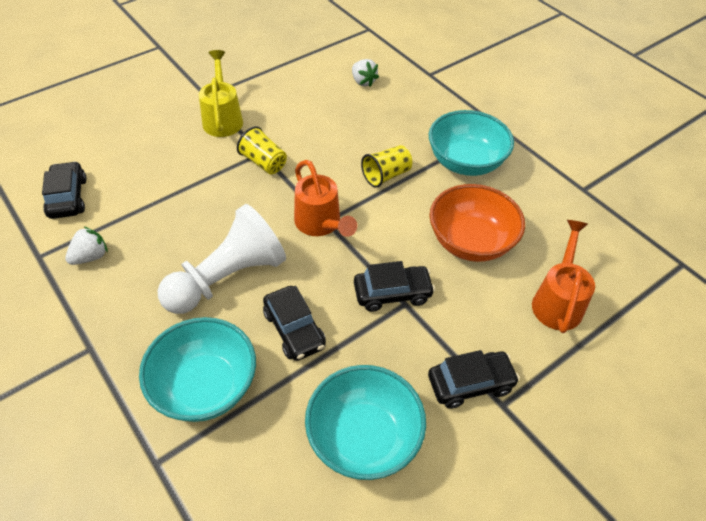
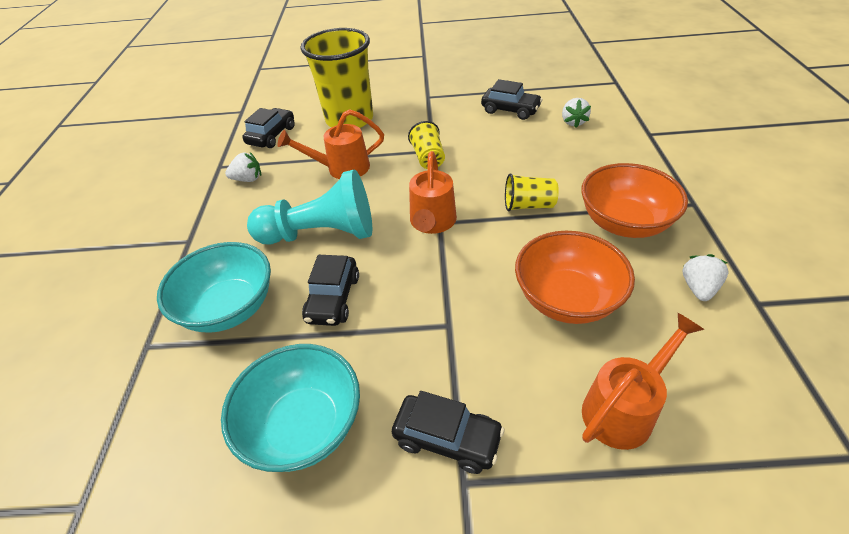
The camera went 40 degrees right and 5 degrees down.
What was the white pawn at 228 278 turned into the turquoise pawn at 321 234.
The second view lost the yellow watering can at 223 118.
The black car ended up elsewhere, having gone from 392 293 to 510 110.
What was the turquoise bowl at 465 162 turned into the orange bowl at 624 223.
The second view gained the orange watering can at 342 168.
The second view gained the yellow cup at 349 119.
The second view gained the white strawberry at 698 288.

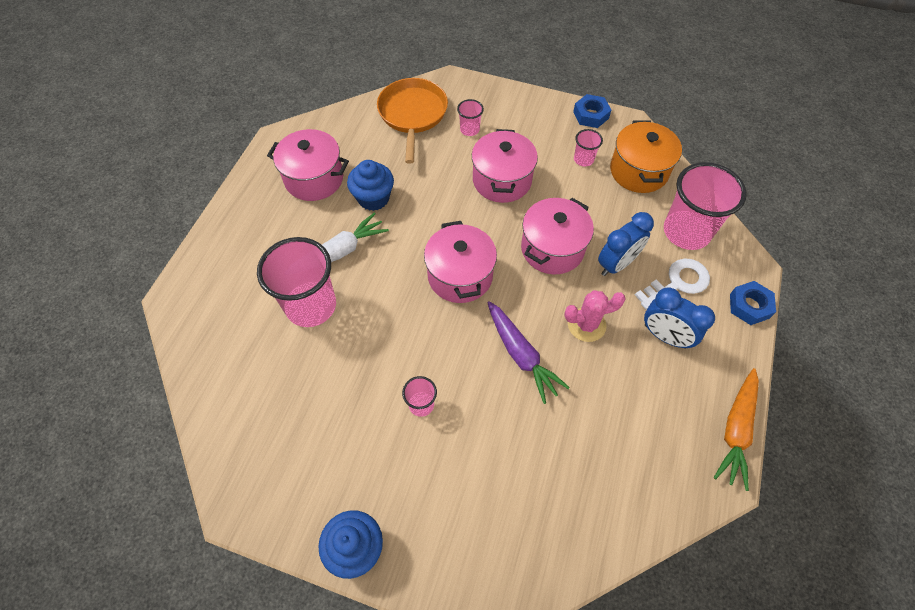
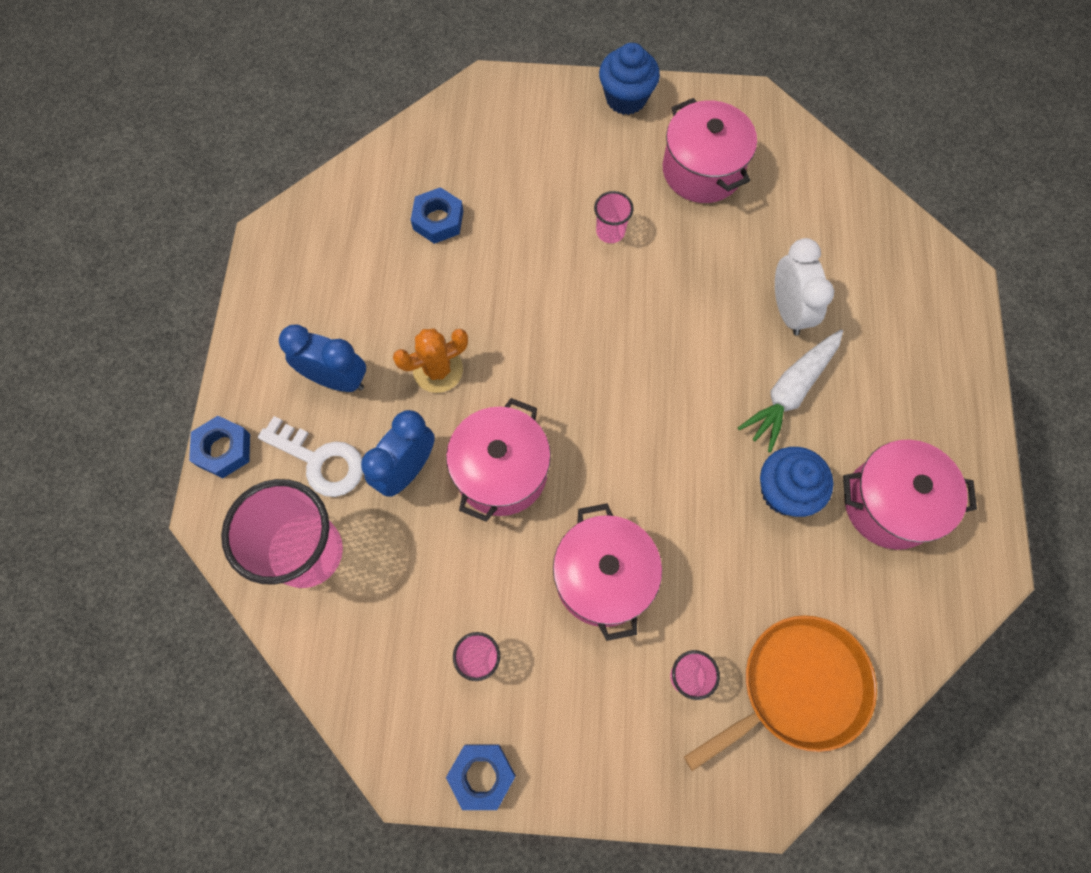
The camera went 165 degrees right and 10 degrees up.
Where the pink cup stood at 311 306, the white clock came to stand at 788 310.
The orange pan at 412 114 ended up facing another way, 105 degrees counterclockwise from before.
The pink pot ended up elsewhere, having gone from 460 276 to 702 170.
The second view lost the purple carrot at 521 355.
What was the pink cactus at 586 325 turned into the orange cactus at 438 370.
The second view lost the orange pot at 639 171.
The white key at 677 283 ended up facing another way, 105 degrees counterclockwise from before.
The second view lost the orange carrot at 736 430.
The second view gained the blue nut at 438 220.

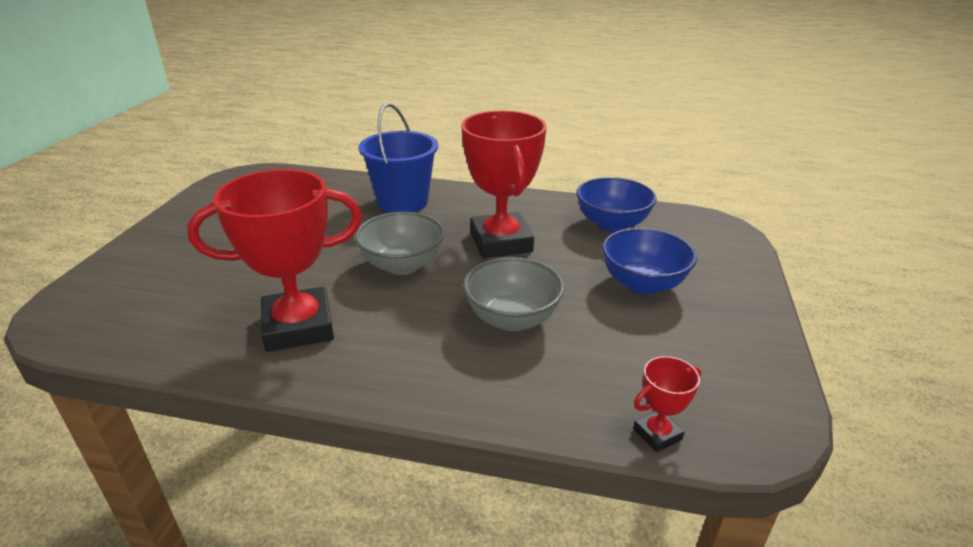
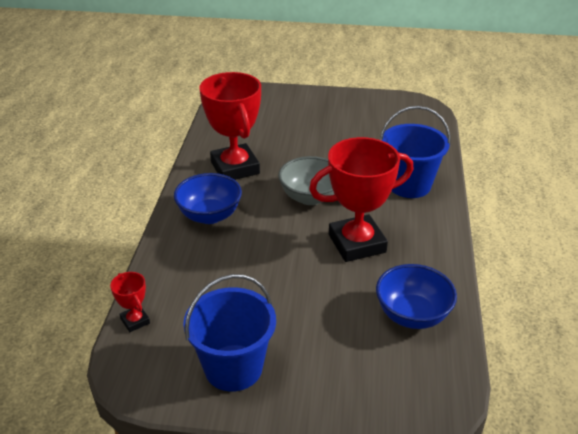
The camera went 85 degrees right and 5 degrees up.
The second view lost the grey bowl at 512 319.
The blue bowl ended up elsewhere, having gone from 642 284 to 209 215.
The second view gained the blue bucket at 233 367.

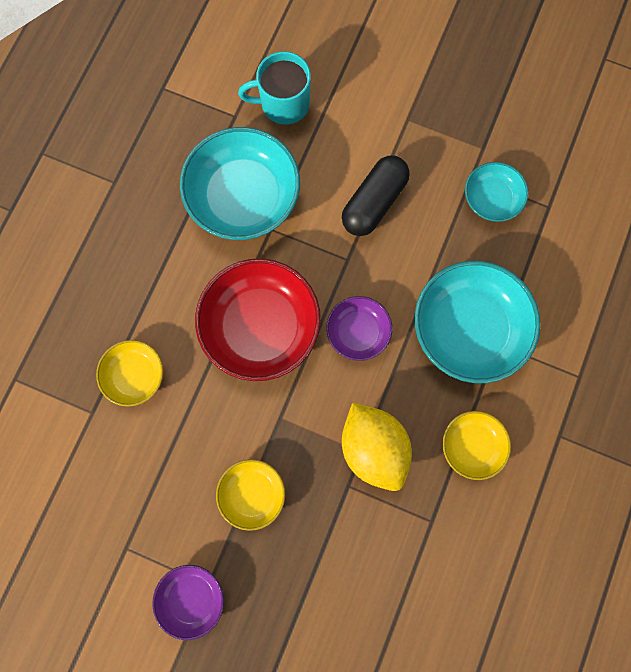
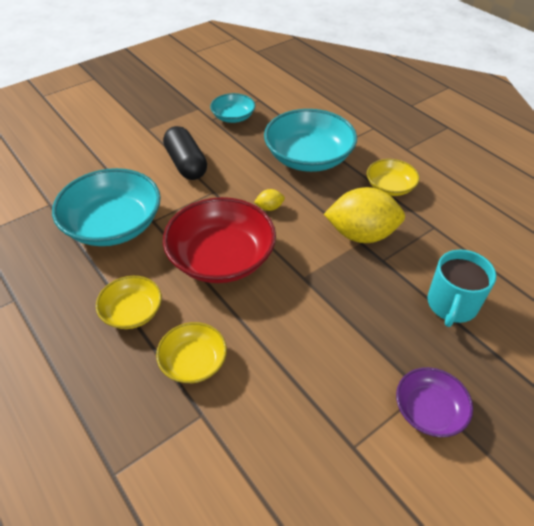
The camera went 60 degrees left and 30 degrees down.
The yellow bowl ended up elsewhere, having gone from 252 493 to 132 312.
The turquoise mug ended up elsewhere, having gone from 283 104 to 451 305.
Where the purple bowl stood at 358 332, the yellow lemon came to stand at 269 207.

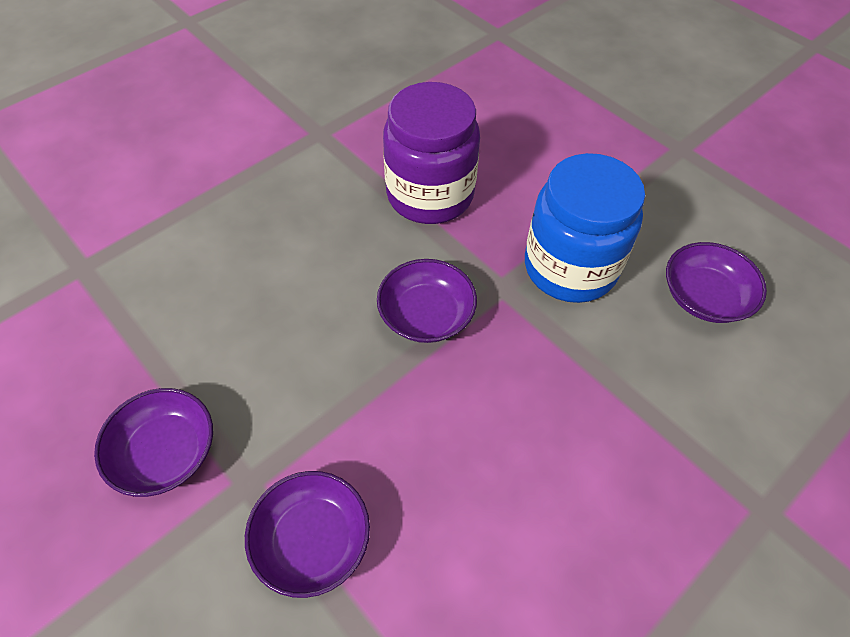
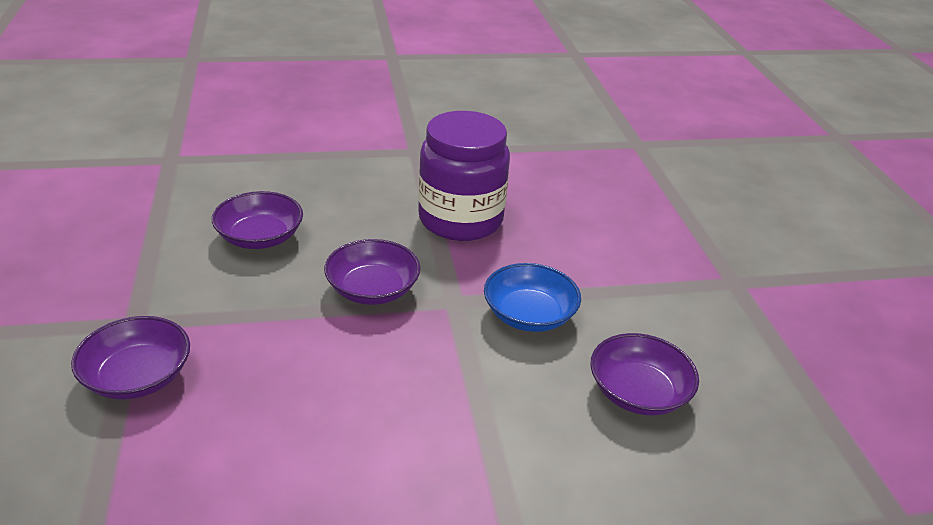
The camera went 30 degrees right and 20 degrees down.
The purple bowl ended up elsewhere, having gone from 165 452 to 260 237.
Where the blue jar stood at 570 267, the blue bowl came to stand at 529 315.

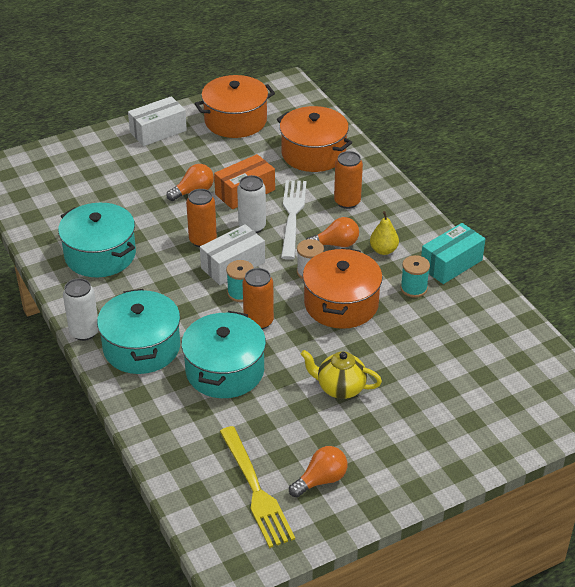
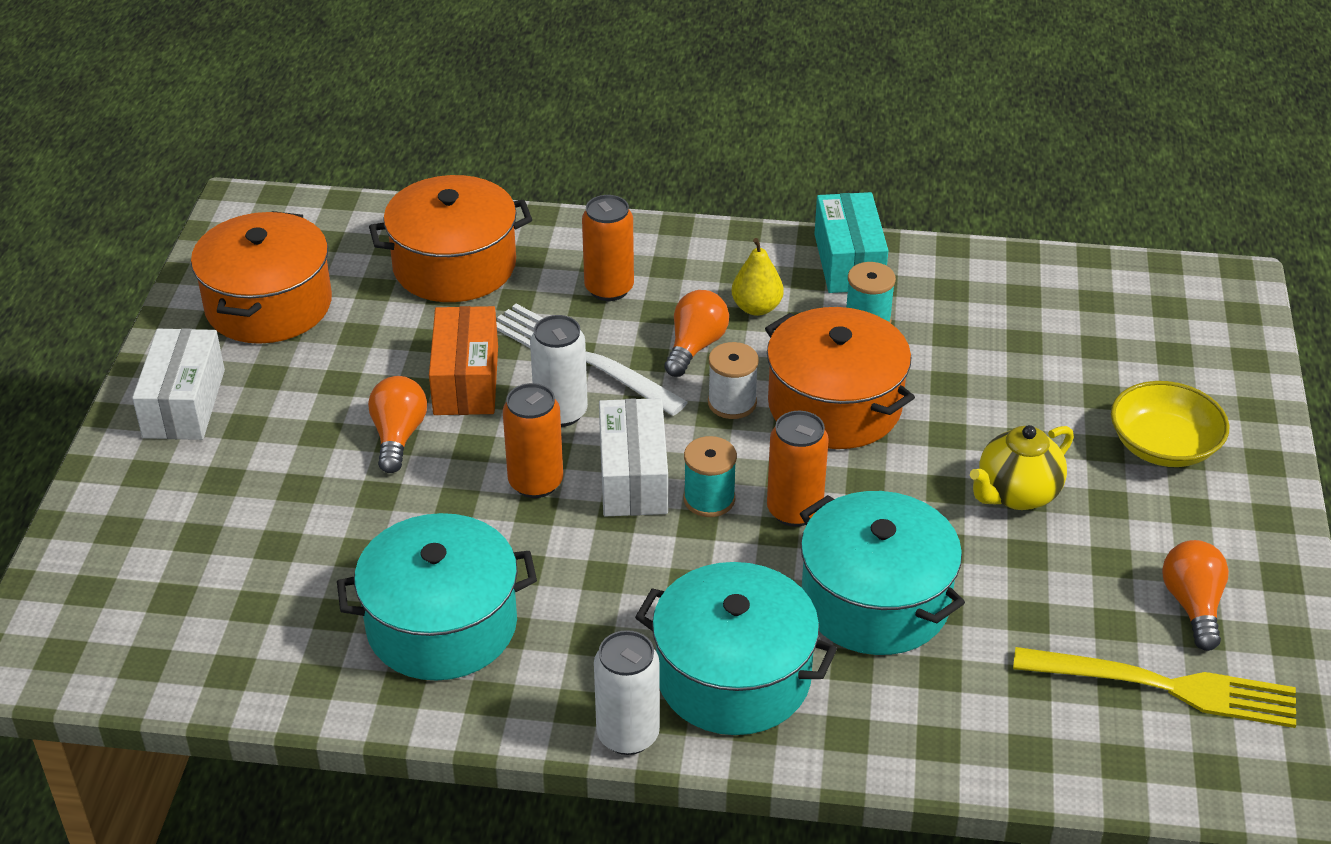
The camera went 55 degrees left and 0 degrees up.
The second view gained the yellow bowl at 1163 446.

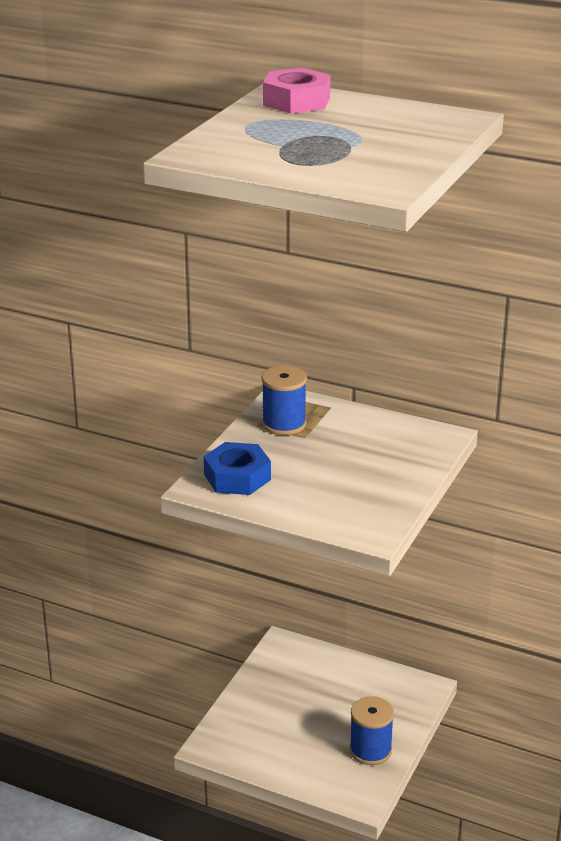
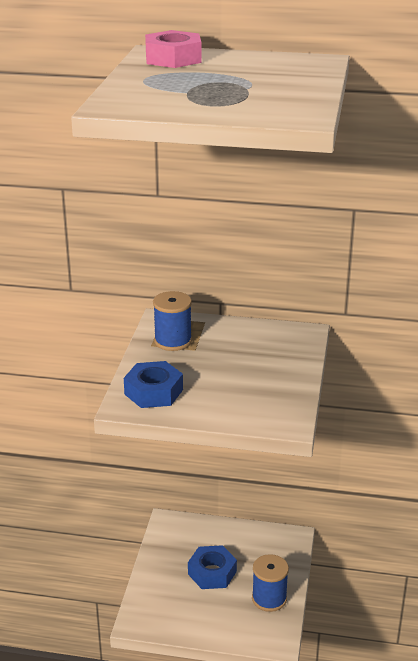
The camera went 15 degrees left and 0 degrees up.
The second view gained the blue nut at 212 572.

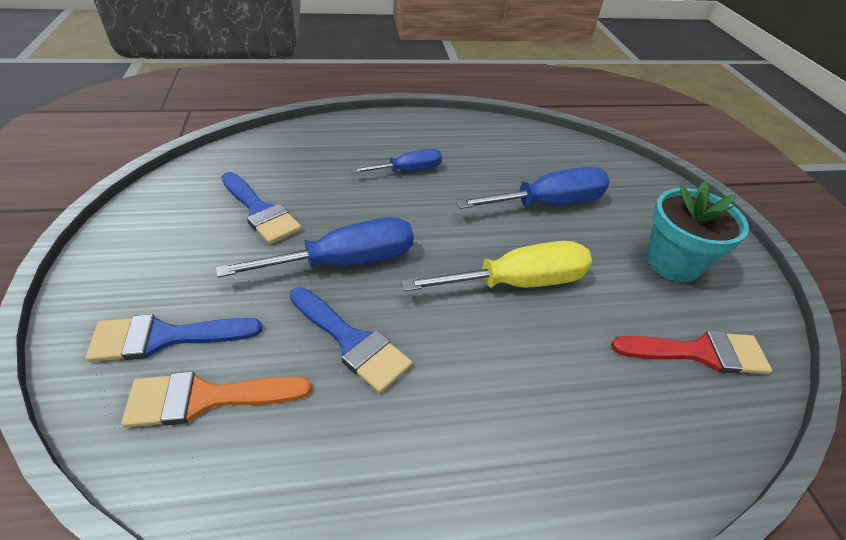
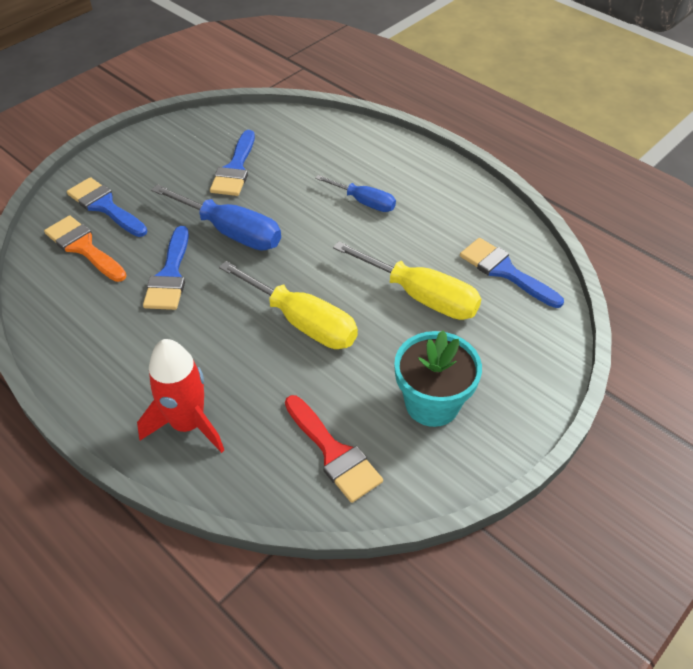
The camera went 55 degrees right and 5 degrees up.
What was the blue screwdriver at 548 204 turned into the yellow screwdriver at 421 296.
The second view gained the red rocket at 188 424.
The second view gained the blue brush at 505 271.

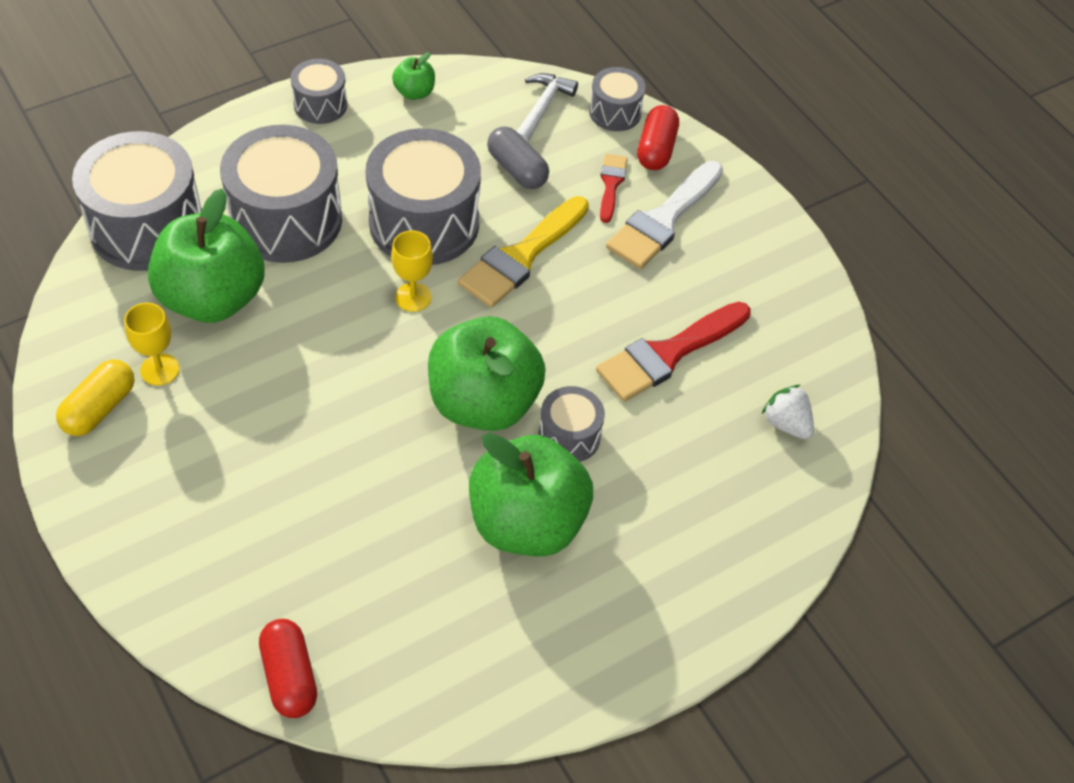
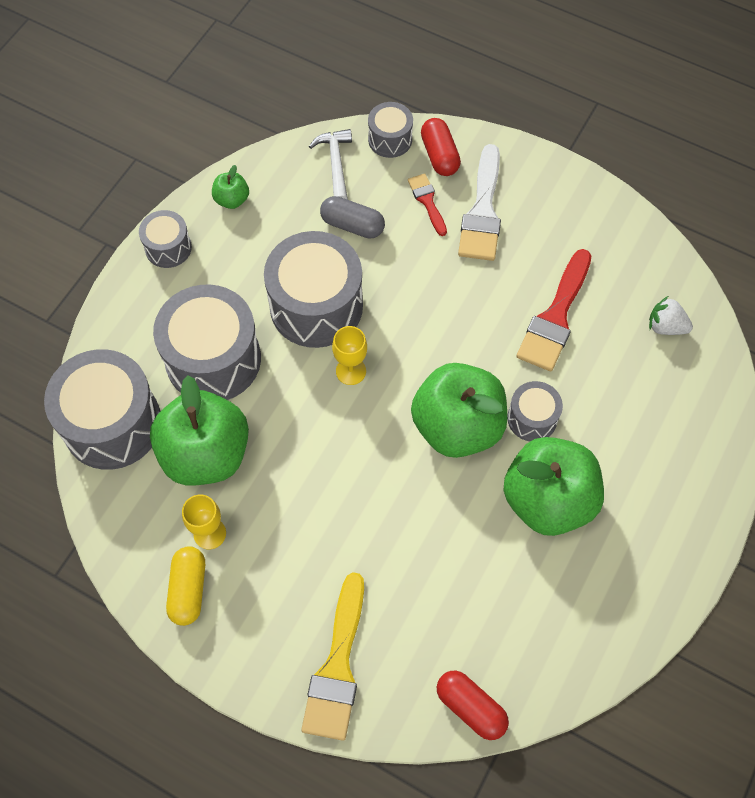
The camera went 25 degrees left and 10 degrees up.
The yellow brush ended up elsewhere, having gone from 521 256 to 337 667.

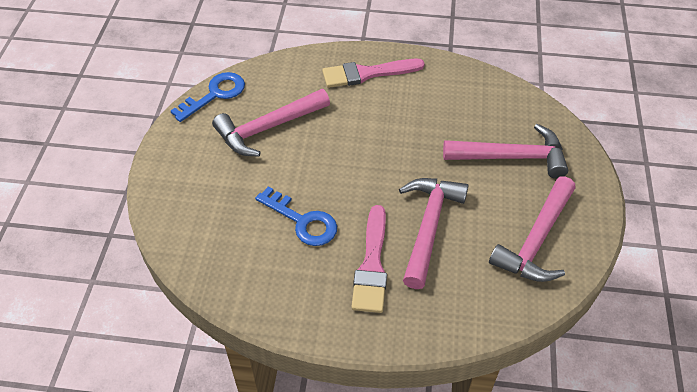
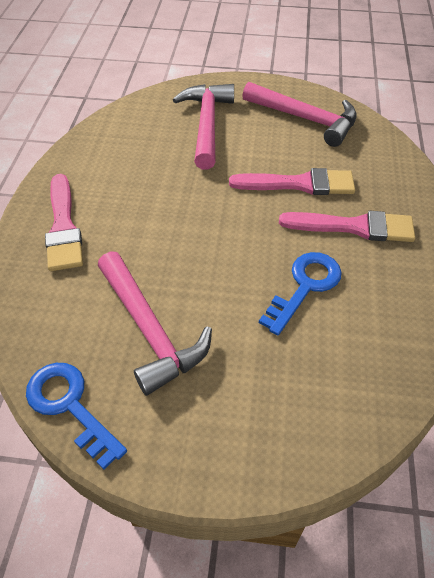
The camera went 90 degrees left and 0 degrees up.
Where the pink hammer stood at 429 227, the pink brush came to stand at 299 184.

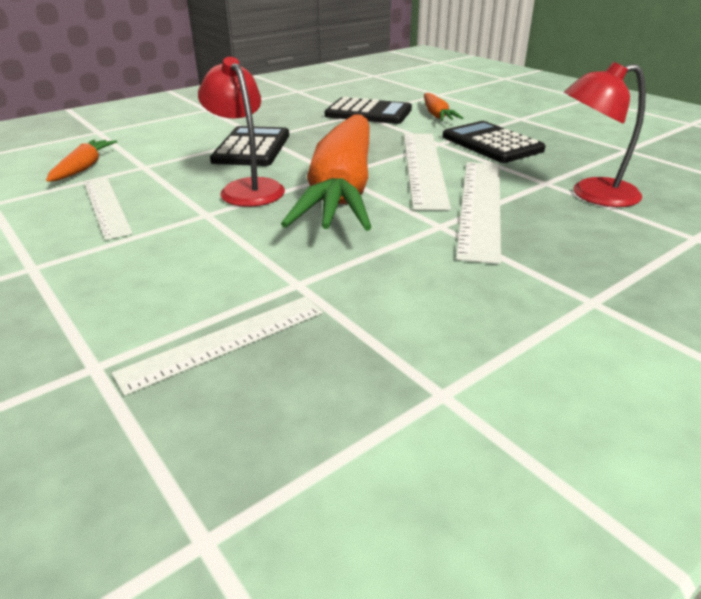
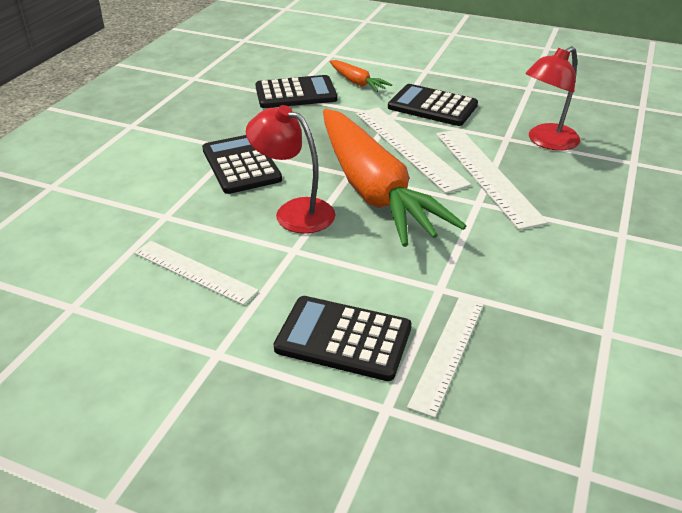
The camera went 30 degrees left and 5 degrees up.
The second view lost the orange carrot at 84 168.
The second view gained the black calculator at 343 338.

